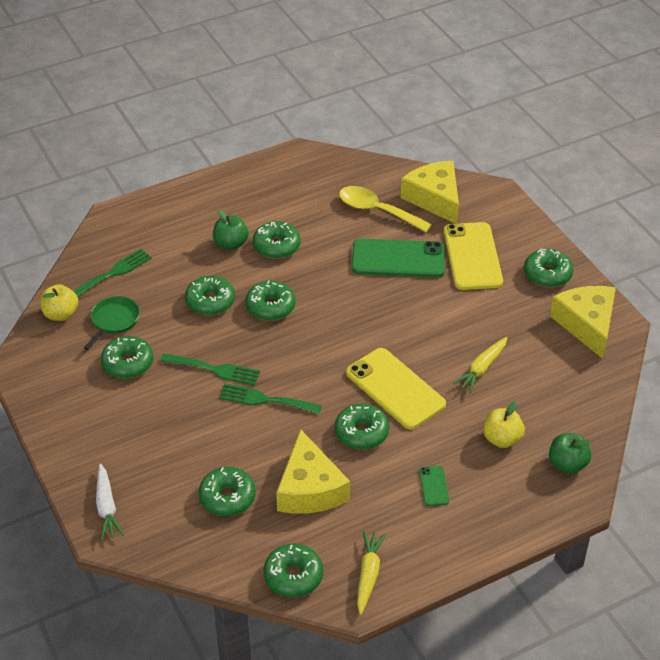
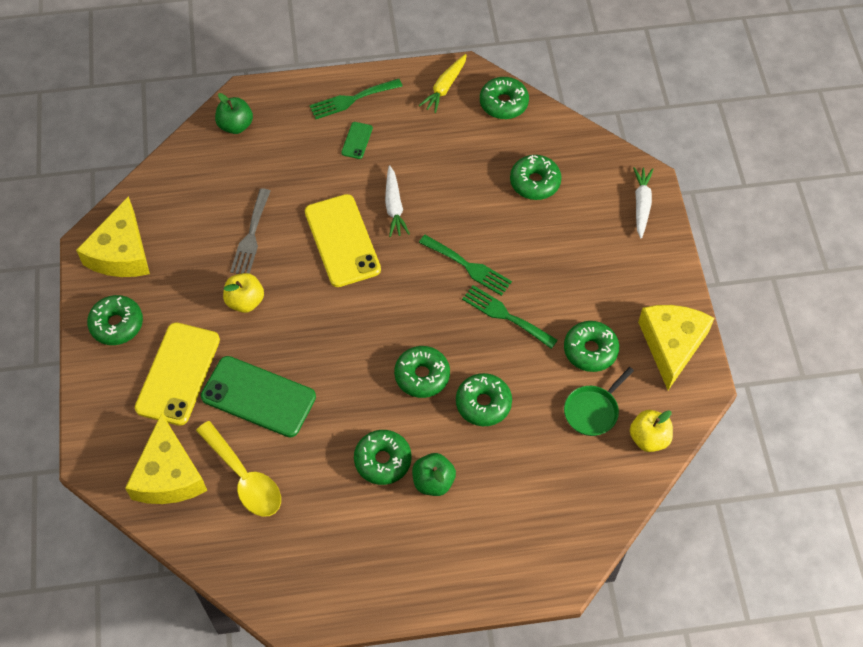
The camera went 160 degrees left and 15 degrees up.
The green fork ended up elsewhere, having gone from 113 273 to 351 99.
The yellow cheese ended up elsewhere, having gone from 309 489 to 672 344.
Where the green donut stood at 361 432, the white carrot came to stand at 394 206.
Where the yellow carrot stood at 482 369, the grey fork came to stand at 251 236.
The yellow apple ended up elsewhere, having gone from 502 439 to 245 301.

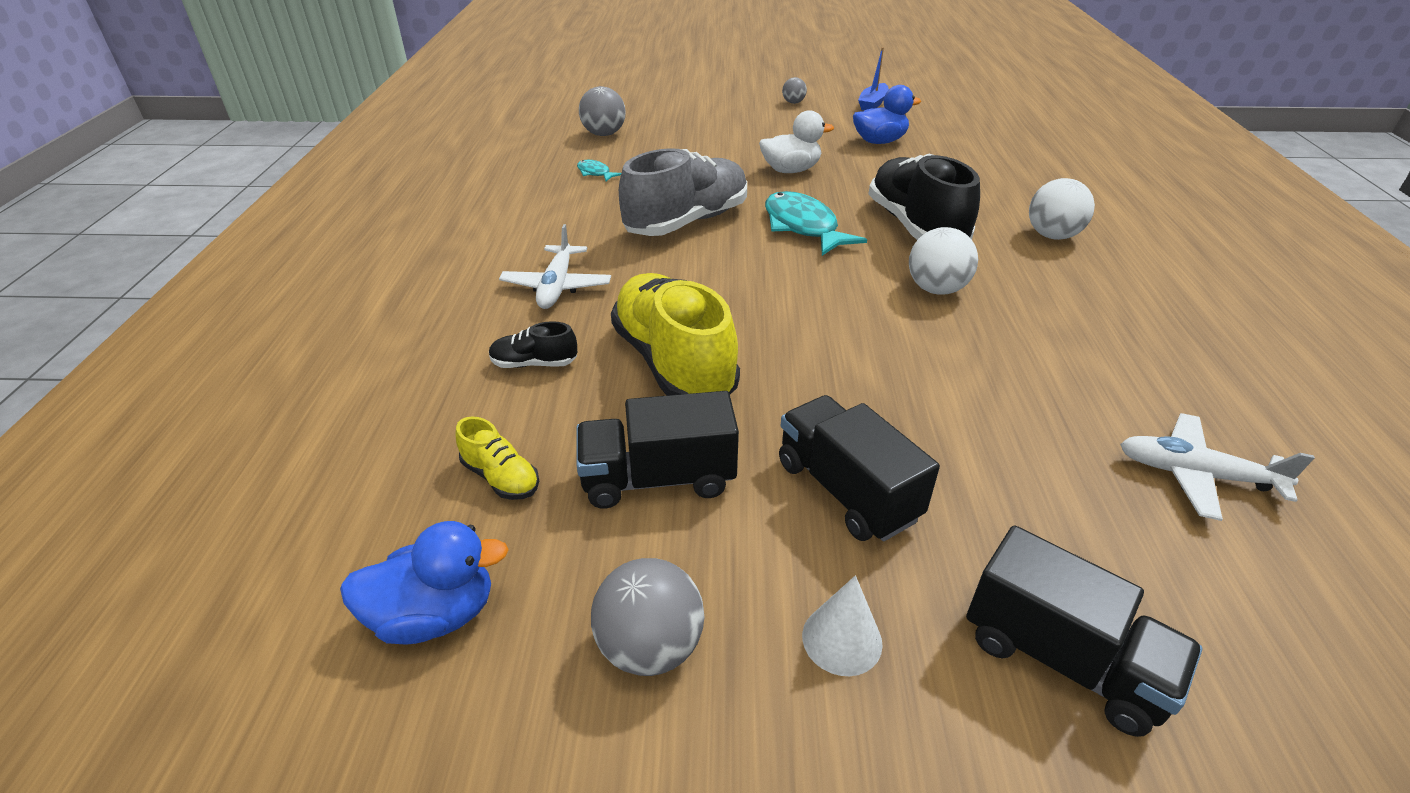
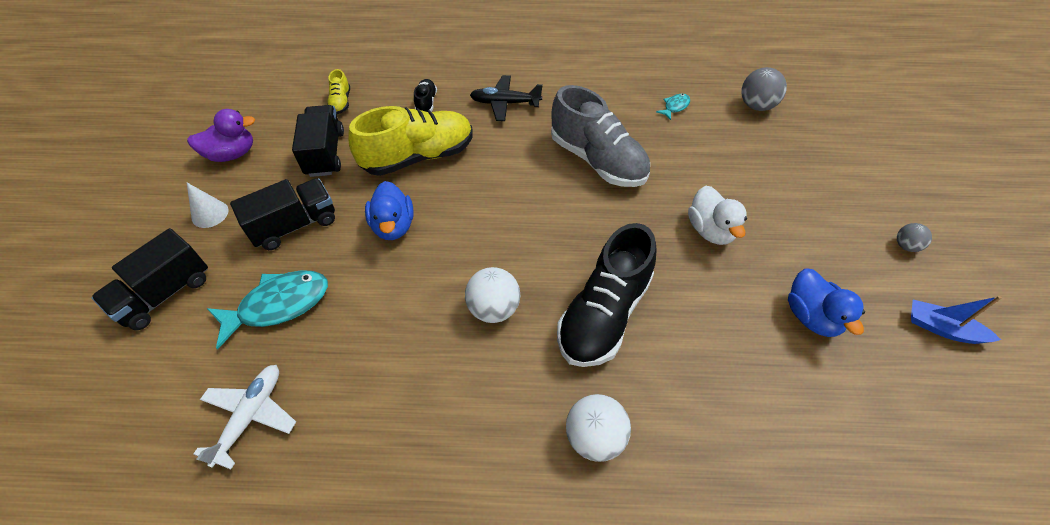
The camera went 90 degrees right and 15 degrees up.
The blue duck ended up elsewhere, having gone from 435 615 to 393 226.
The yellow shoe at 501 477 ended up facing another way, 45 degrees counterclockwise from before.
What was the white plane at 556 286 turned into the black plane at 505 103.
Where the grey ball stood at 650 647, the purple duck came to stand at 232 154.
The turquoise fish ended up elsewhere, having gone from 803 227 to 278 305.
The black shoe at 915 226 ended up facing another way, 135 degrees clockwise from before.

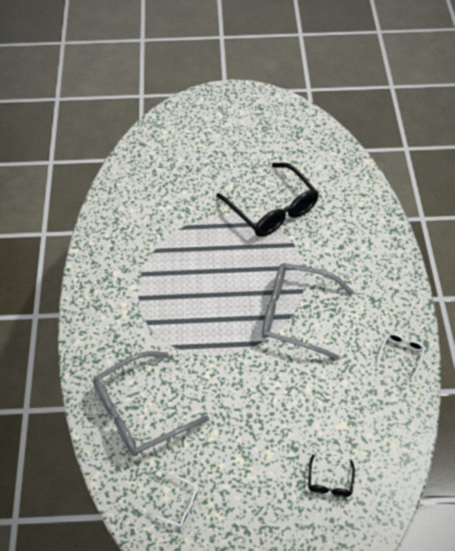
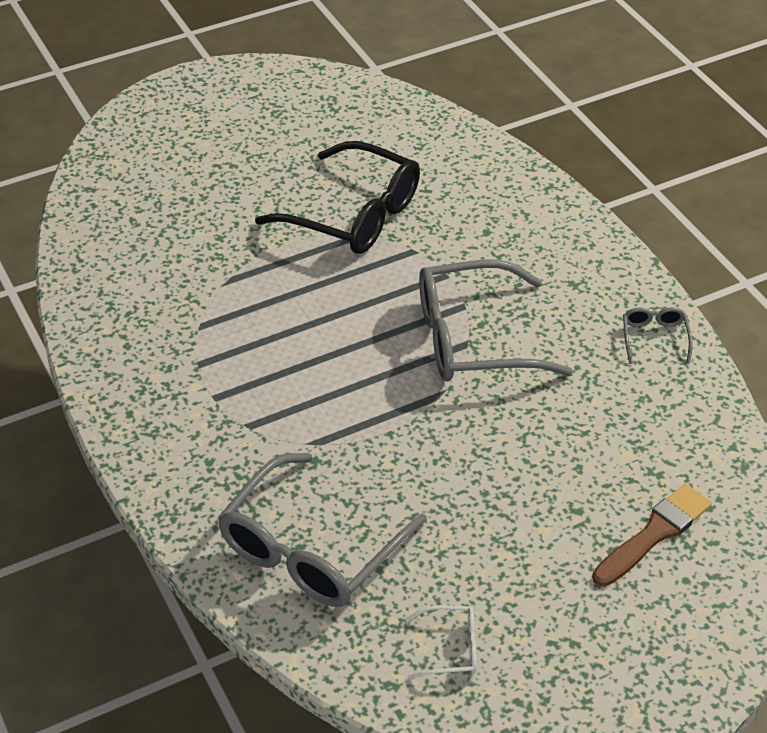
The camera went 25 degrees left and 10 degrees down.
Where the black glasses stood at 330 482, the brown brush came to stand at 654 534.
What was the white glasses at 401 354 turned into the grey glasses at 654 338.

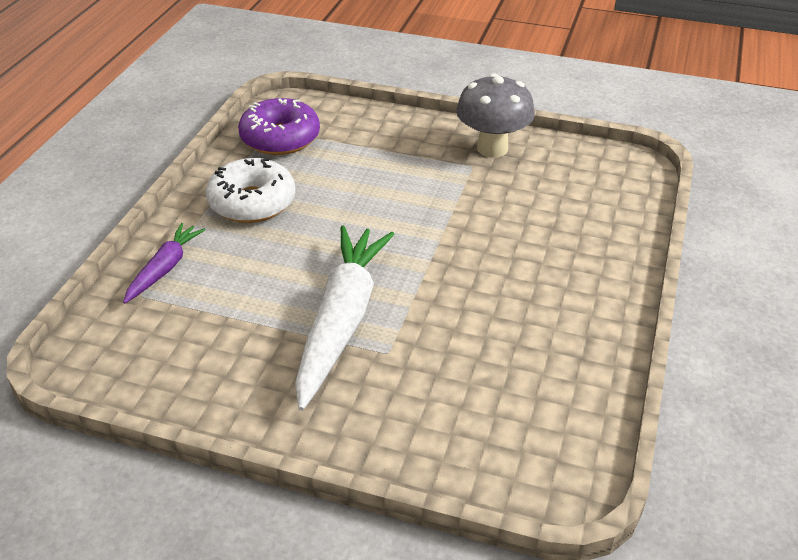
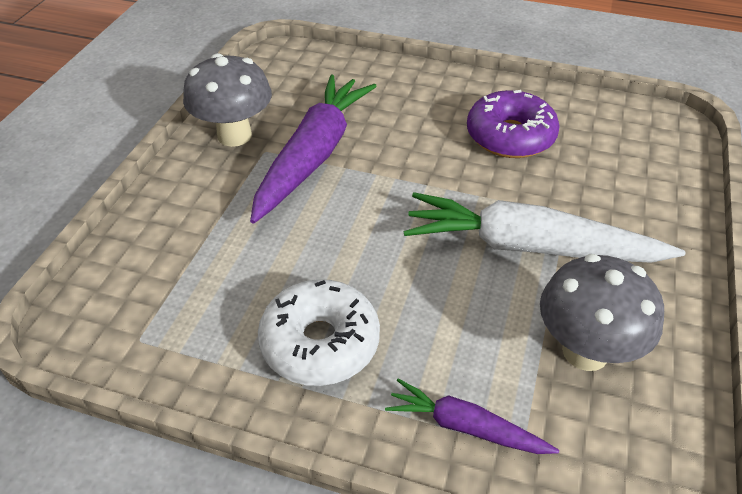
The camera went 90 degrees left and 5 degrees up.
The purple donut ended up elsewhere, having gone from 280 138 to 510 136.
The second view gained the purple carrot at 314 155.
The second view gained the grey mushroom at 585 351.

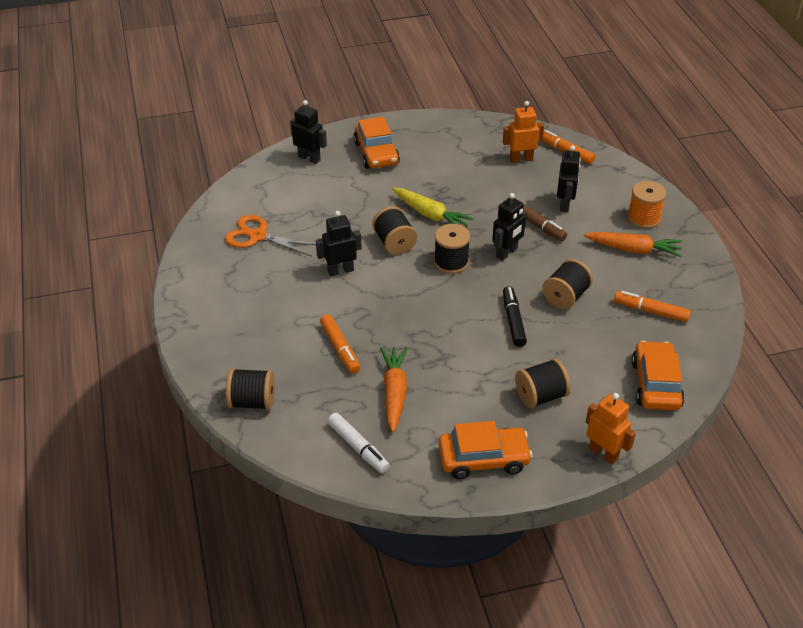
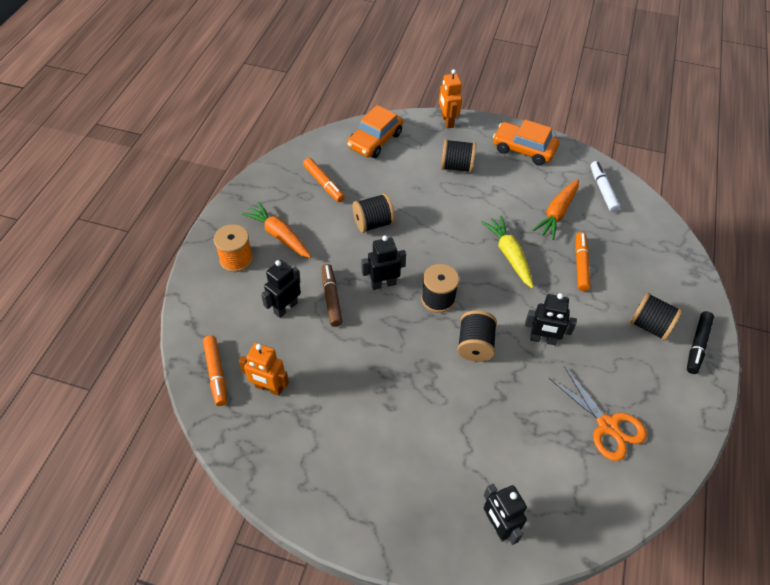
The camera went 150 degrees left and 10 degrees up.
The black spool ended up elsewhere, having gone from 252 402 to 650 326.
The second view lost the orange car at 376 153.
The yellow carrot ended up elsewhere, having gone from 430 215 to 509 255.
The black marker ended up elsewhere, having gone from 513 321 to 697 345.

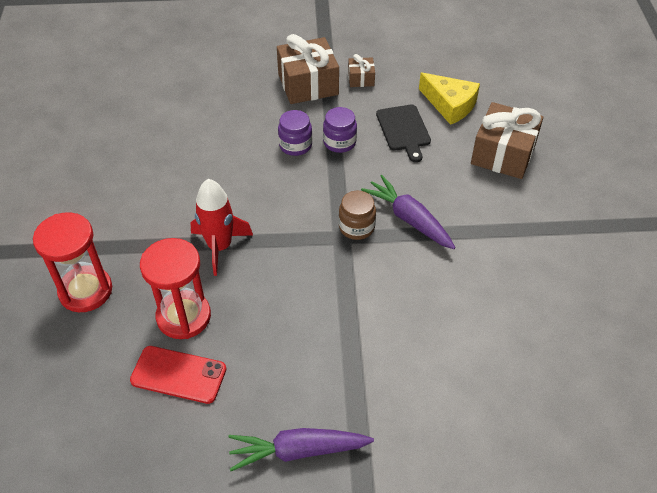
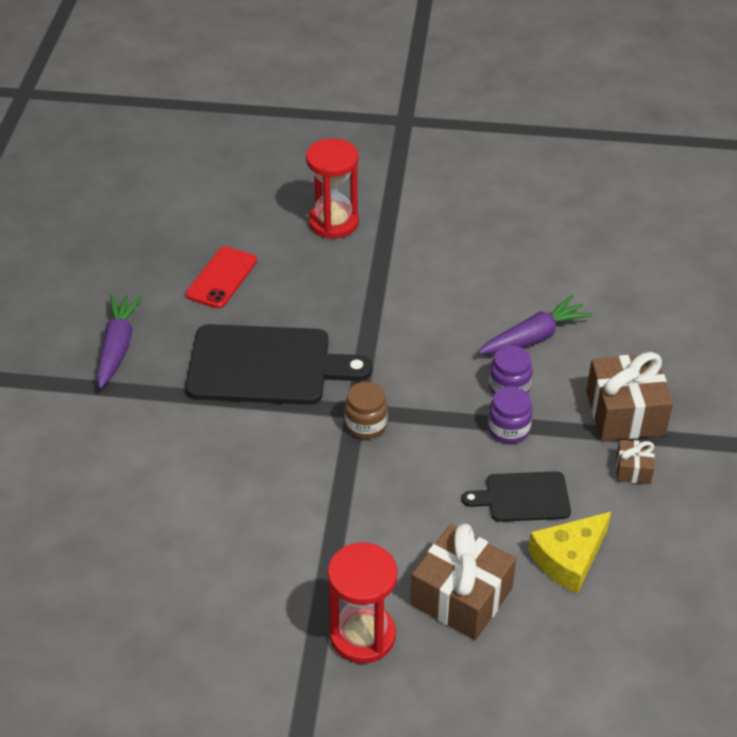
The camera went 100 degrees right and 5 degrees down.
The red hourglass ended up elsewhere, having gone from 183 316 to 362 635.
The second view lost the red rocket at 219 247.
The purple carrot ended up elsewhere, having gone from 409 219 to 534 337.
The second view gained the black cutting board at 266 366.

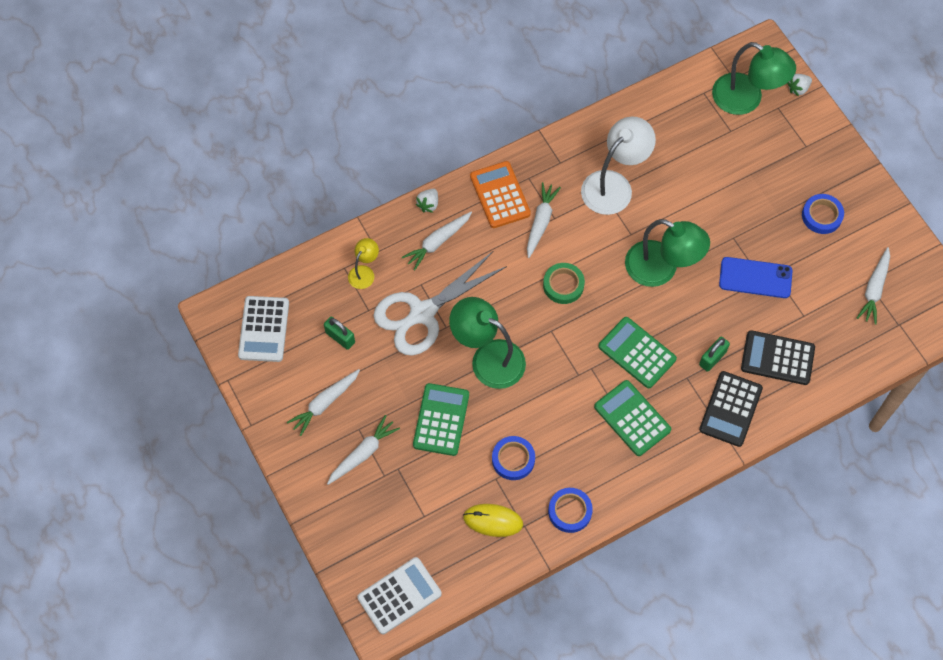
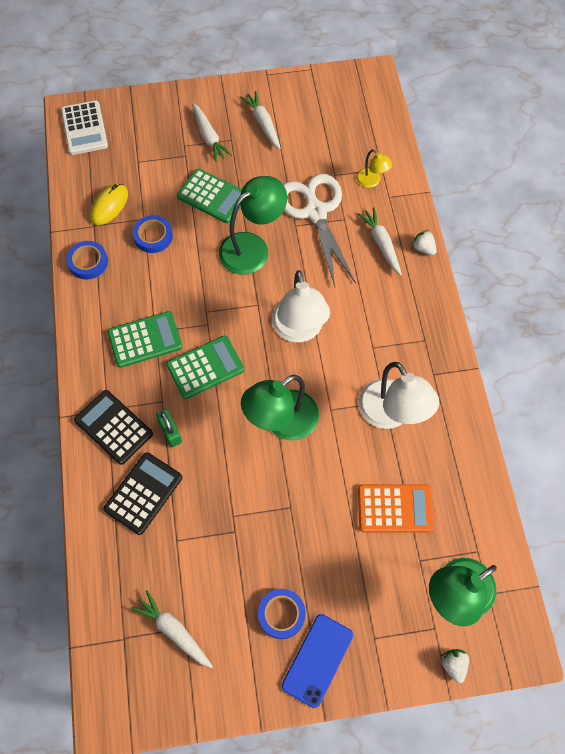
The camera went 110 degrees right and 0 degrees up.
The second view lost the white calculator at 264 329.
The second view lost the green padlock at 340 337.
The orange calculator ended up elsewhere, having gone from 500 195 to 395 508.
The second view lost the white carrot at 540 222.
Where the green tape stood at 563 285, the white lamp came to stand at 299 330.
The blue phone ended up elsewhere, having gone from 755 278 to 317 660.

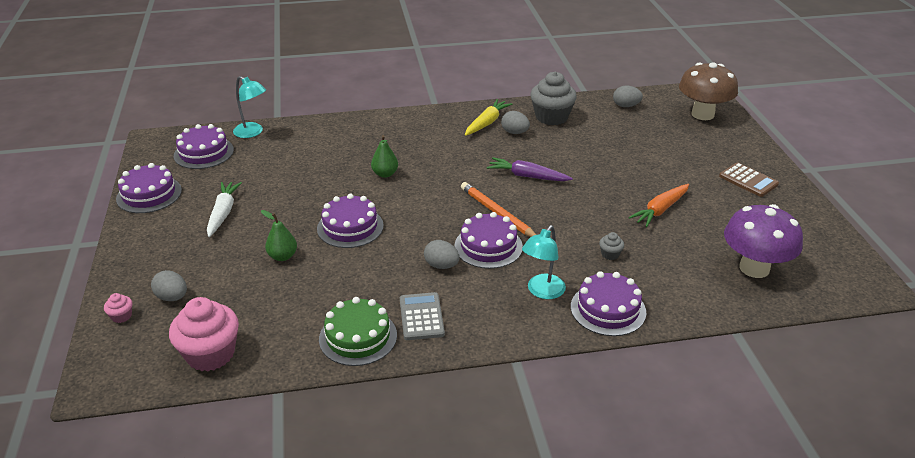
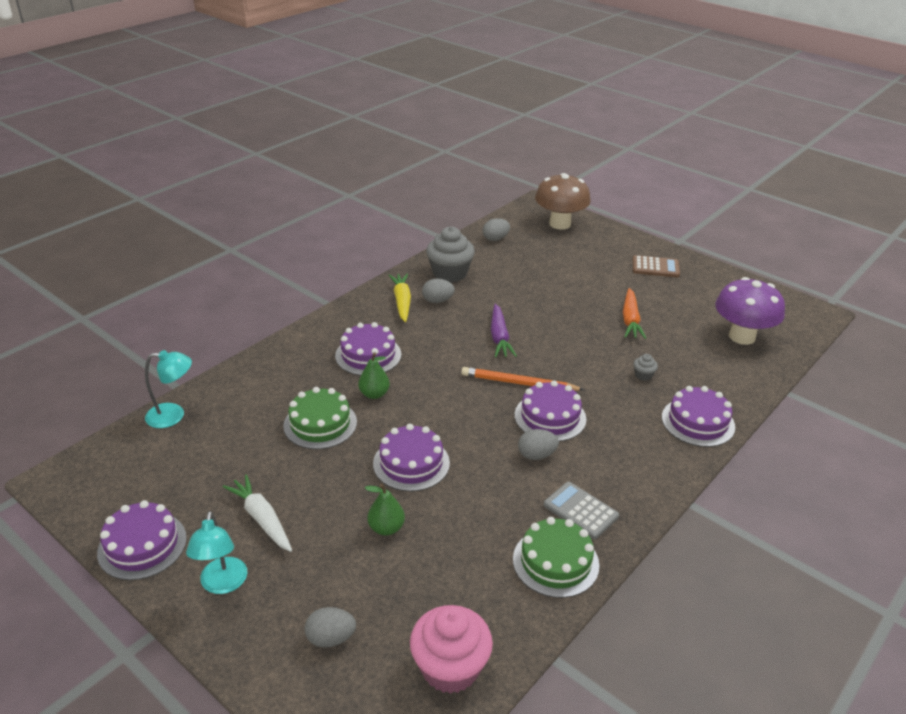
The camera went 40 degrees left and 0 degrees up.
The second view lost the pink cupcake at 121 316.
The purple cake ended up elsewhere, having gone from 204 153 to 368 355.
The purple carrot at 527 176 ended up facing another way, 75 degrees counterclockwise from before.
The turquoise lamp ended up elsewhere, having gone from 542 292 to 222 584.
The second view gained the green cake at 320 424.

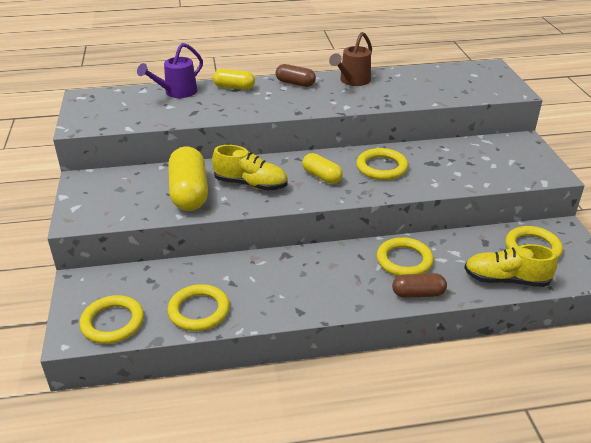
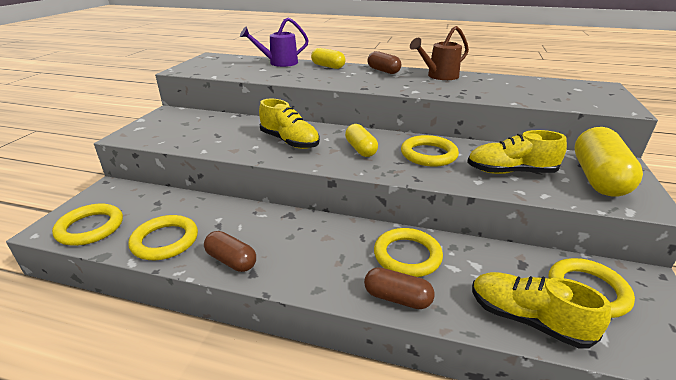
The camera went 25 degrees right and 5 degrees down.
The yellow capsule ended up elsewhere, having gone from 189 193 to 598 178.
The second view gained the brown capsule at 231 261.
The second view gained the yellow shoe at 510 172.

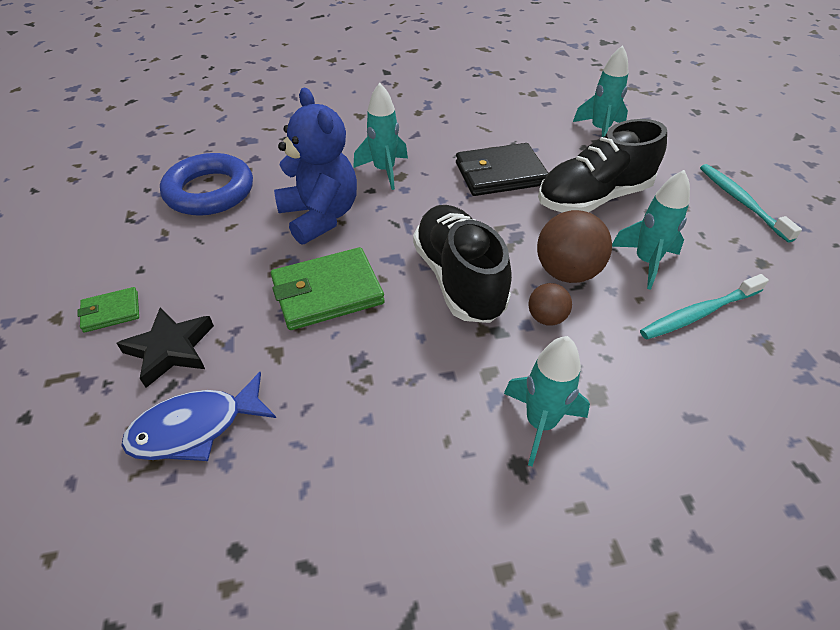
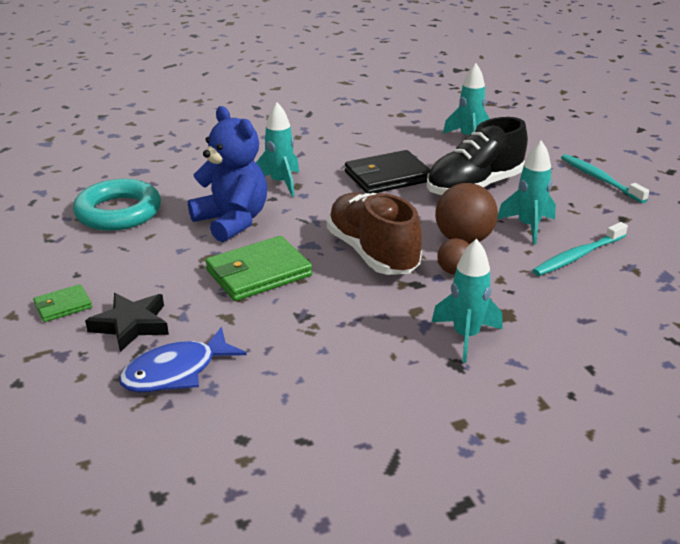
The camera went 10 degrees left and 15 degrees down.
What was the blue ring at 210 191 turned into the turquoise ring at 118 212.
What was the black shoe at 459 279 turned into the brown shoe at 372 253.

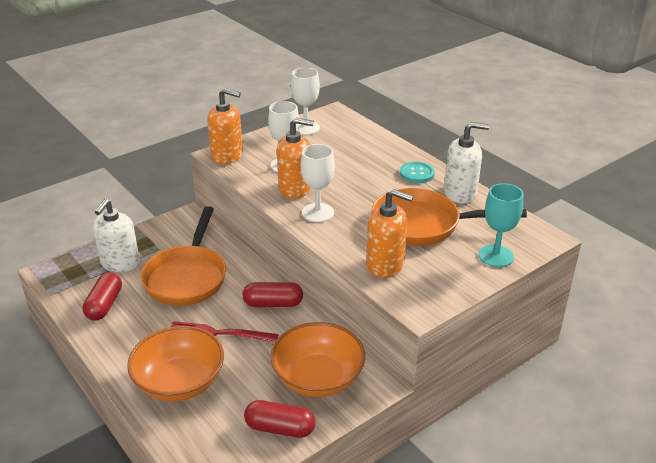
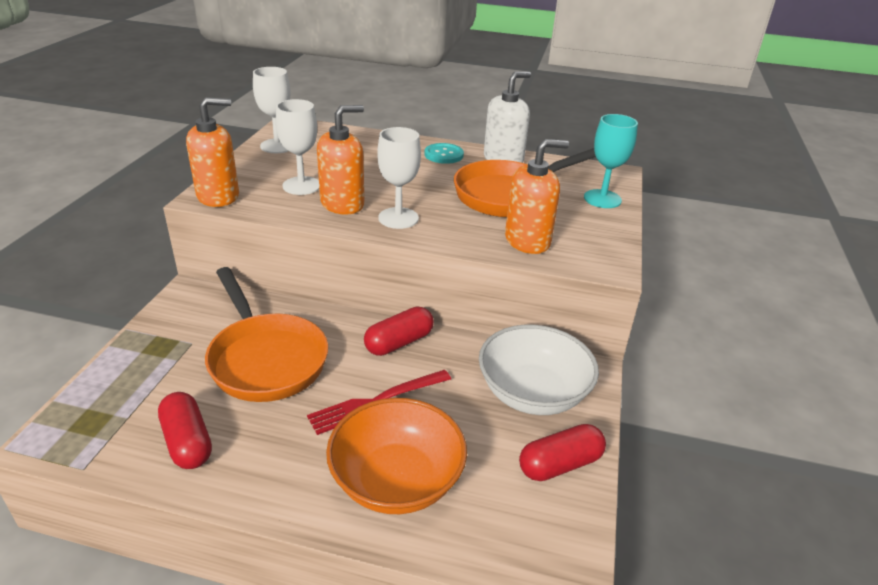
The camera went 40 degrees left and 0 degrees up.
The second view lost the white soap dispenser at 120 263.
What was the orange bowl at 318 378 turned into the white bowl at 532 393.

